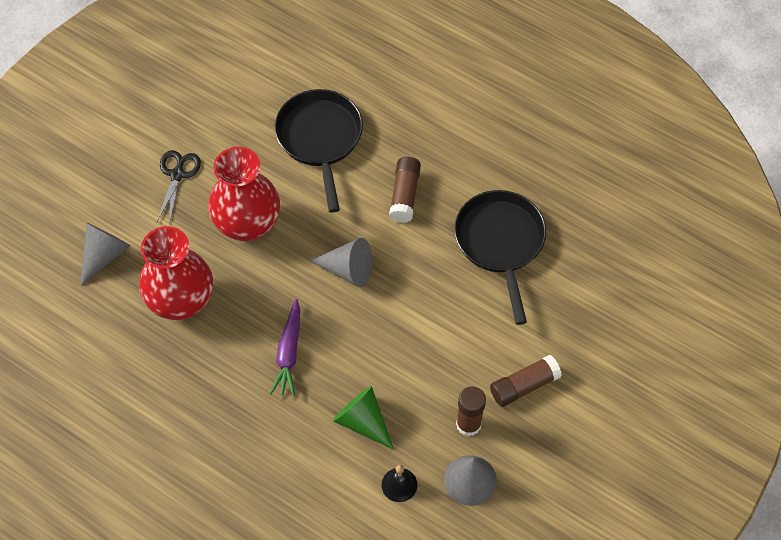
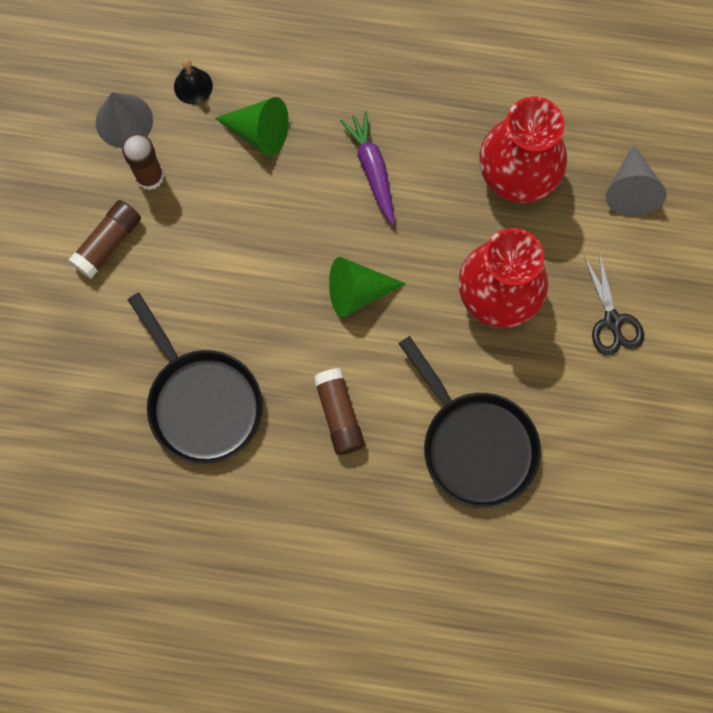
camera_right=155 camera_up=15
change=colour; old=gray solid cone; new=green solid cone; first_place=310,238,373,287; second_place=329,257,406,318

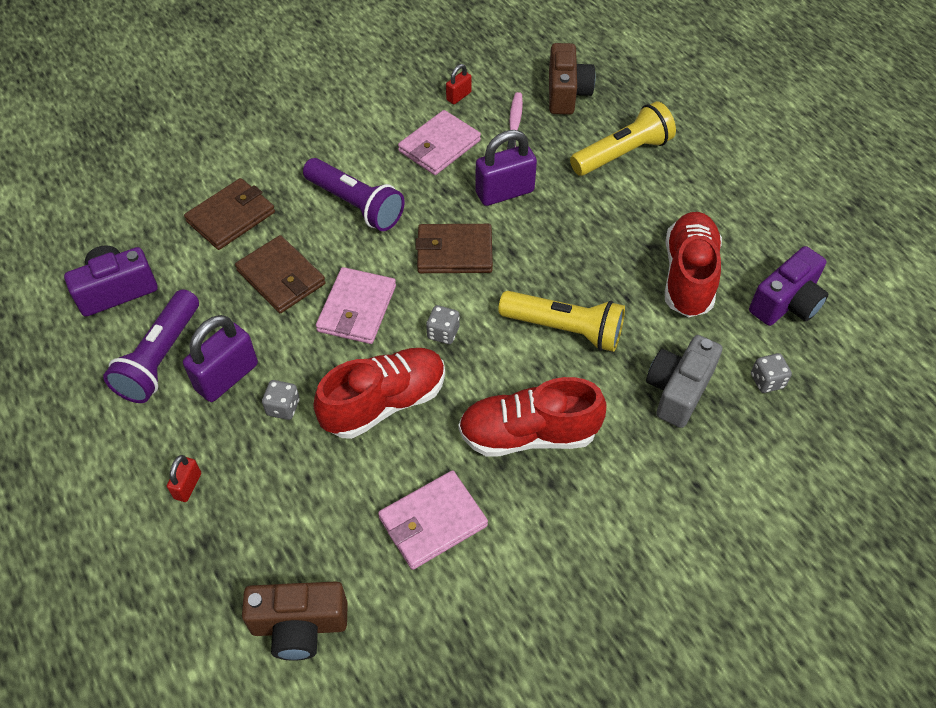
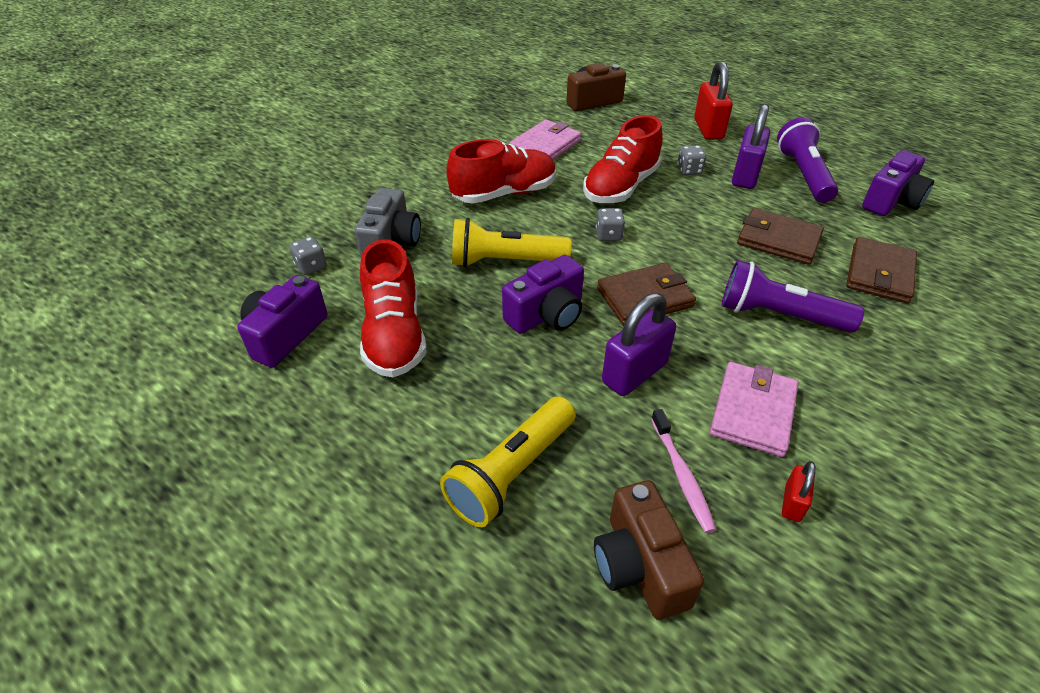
camera_right=160 camera_up=-10
change=size; old=red padlock; first_place=167,455,201,502; second_place=694,61,733,140; factor=1.94
change=missing; old=rose-pink wallet; first_place=316,267,396,344
change=appeared; new=purple camera; second_place=502,255,584,334

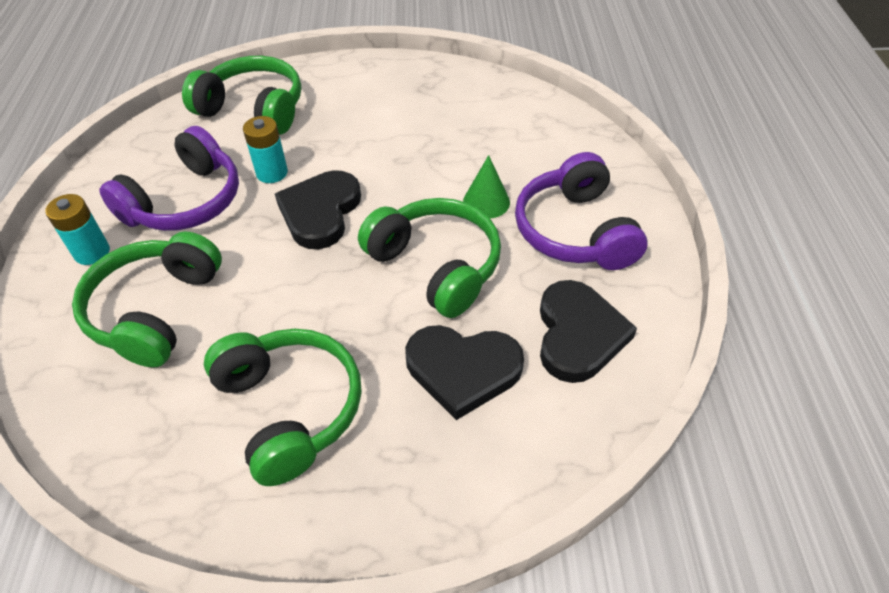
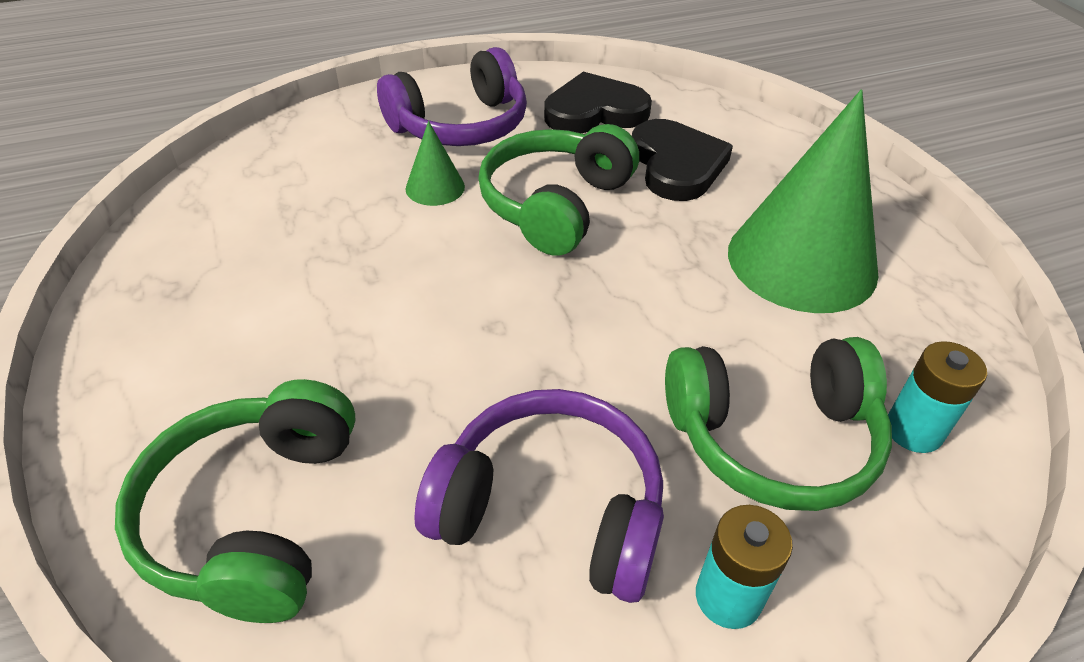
camera_right=-110 camera_up=-5
change=exchanged; old=green headphones; new=green solid cone; first_place=204,329,362,486; second_place=728,90,878,313
change=relocated; old=turquoise battery; first_place=243,116,288,183; second_place=888,341,987,453
change=missing; old=jet-black love heart; first_place=275,170,361,249

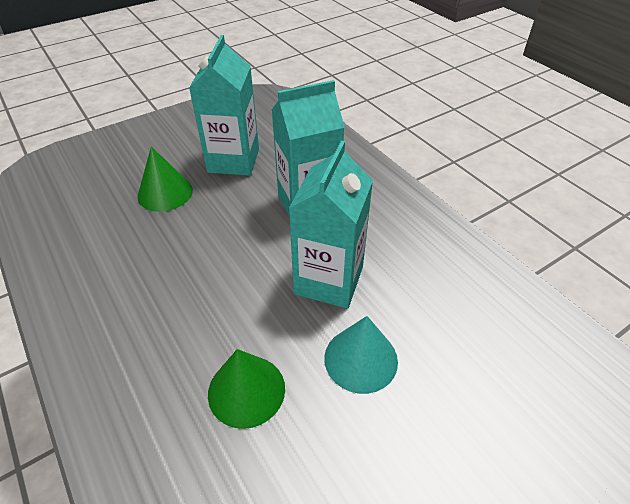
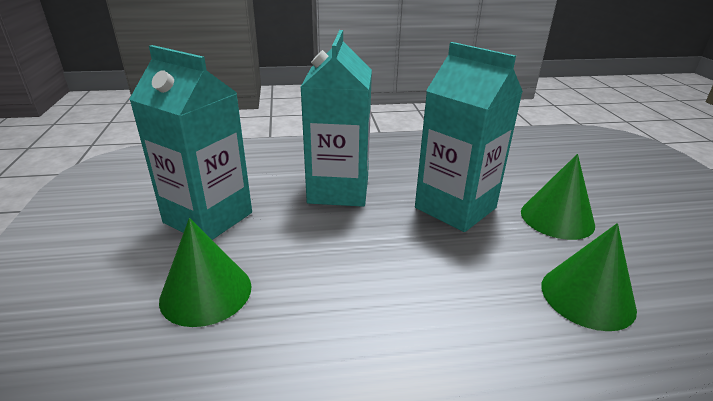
camera_right=-65 camera_up=-15
change=colour; old=turquoise solid cone; new=green solid cone; first_place=324,316,398,394; second_place=521,154,595,240

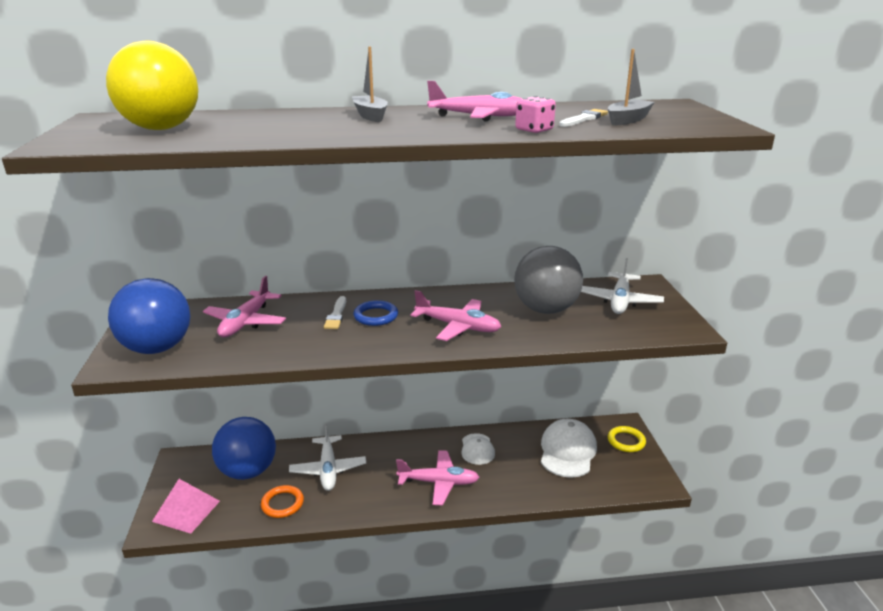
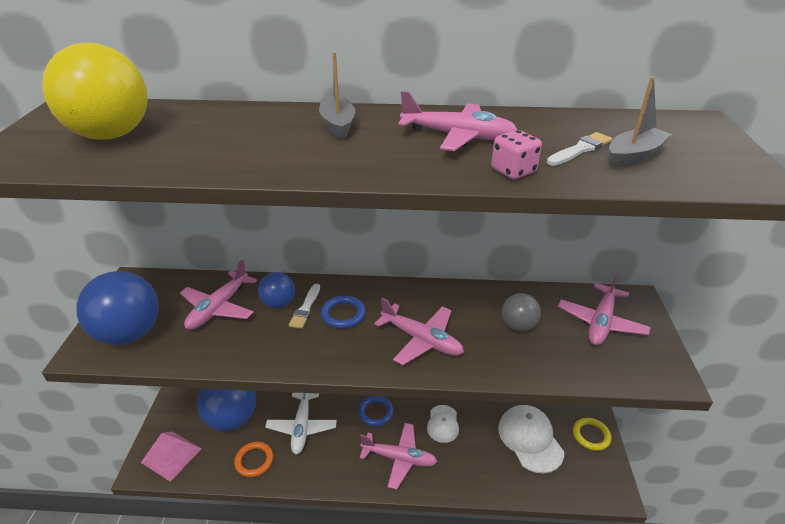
camera_right=10 camera_up=10
change=size; old=gray play ball; first_place=514,246,583,314; second_place=502,293,541,332; factor=0.54
change=spun; old=white peaked cap; first_place=541,419,597,478; second_place=498,405,564,473; degrees=-45
change=colour; old=white aeroplane; new=rose-pink aeroplane; first_place=581,258,664,314; second_place=558,272,651,345
change=appeared; new=cobalt play ball; second_place=258,272,295,308
change=appeared; new=cobalt ring; second_place=358,396,394,426

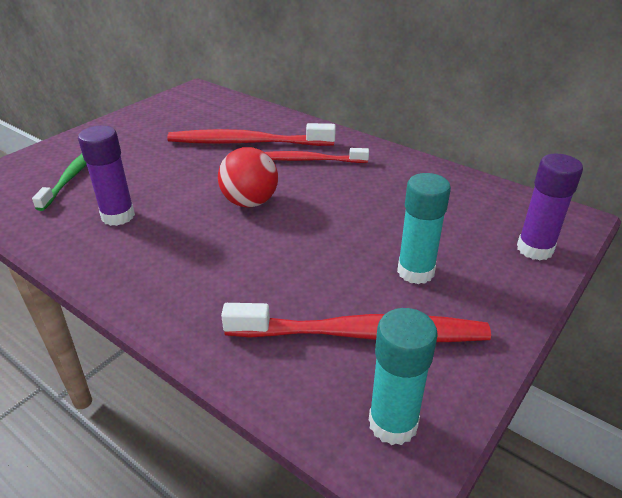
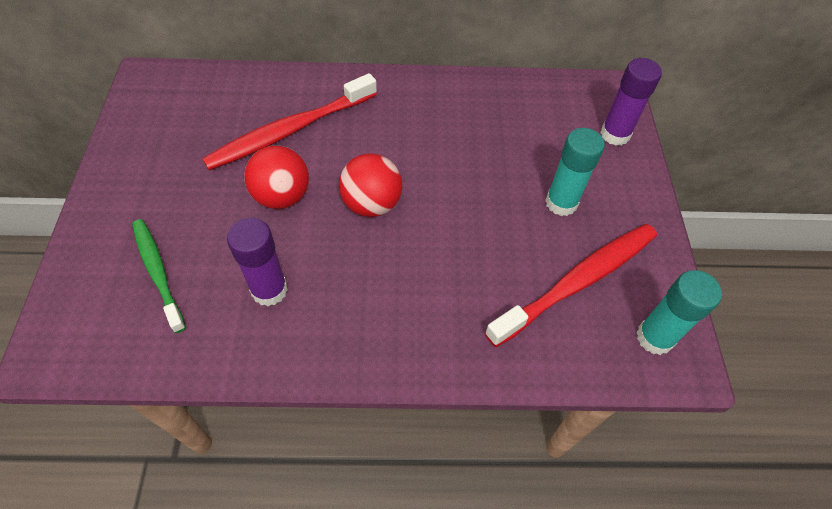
camera_right=-40 camera_up=20
change=missing; old=red dental brush; first_place=265,148,369,163
change=appeared; new=red play ball; second_place=244,146,309,209

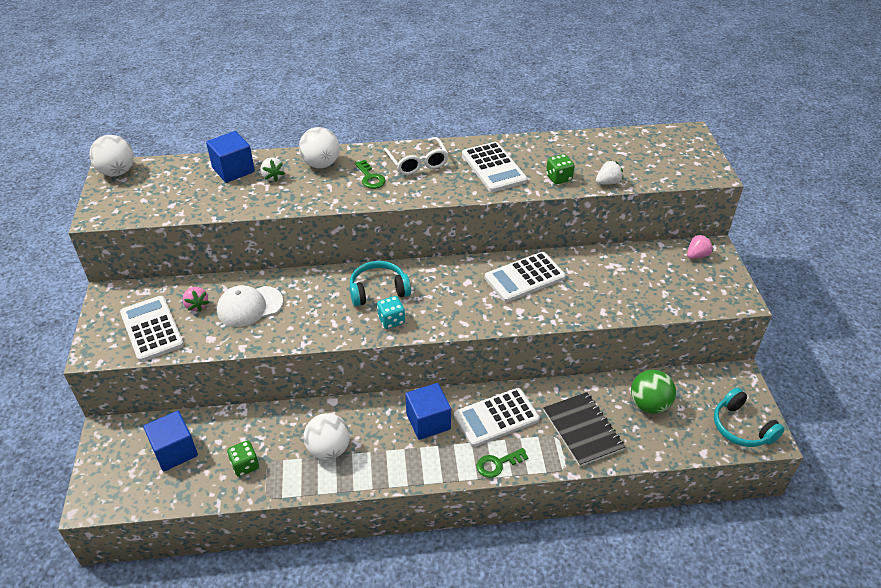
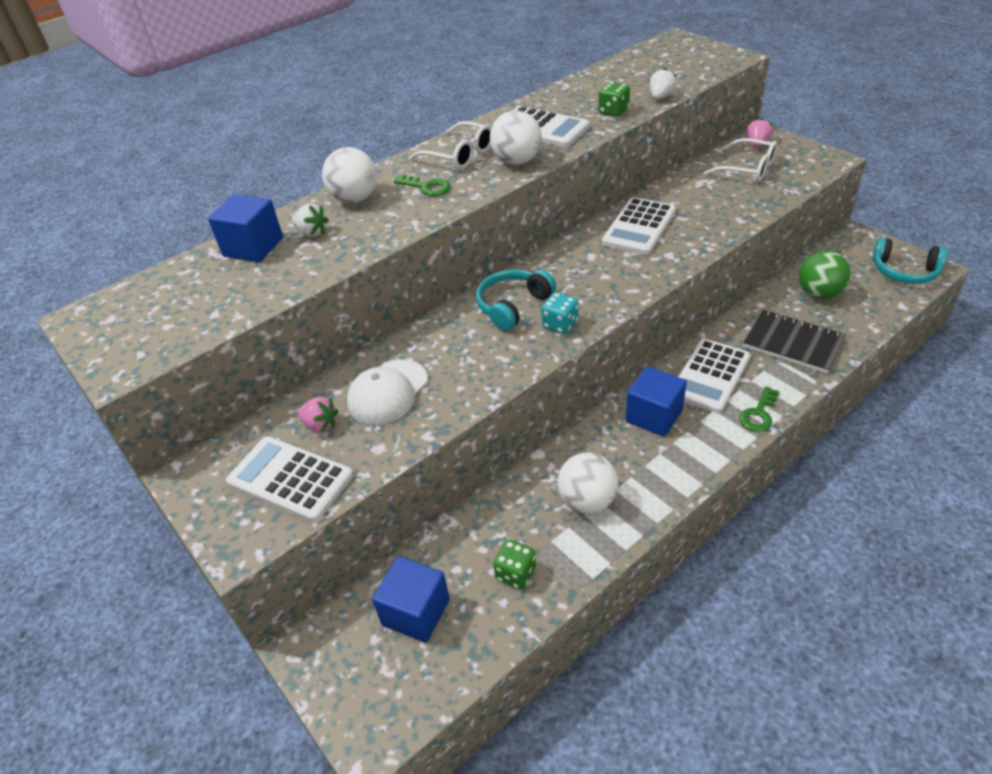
camera_right=-30 camera_up=0
change=relocated; old=white play ball; first_place=89,135,134,176; second_place=490,110,542,165
change=appeared; new=white glasses; second_place=703,138,777,182

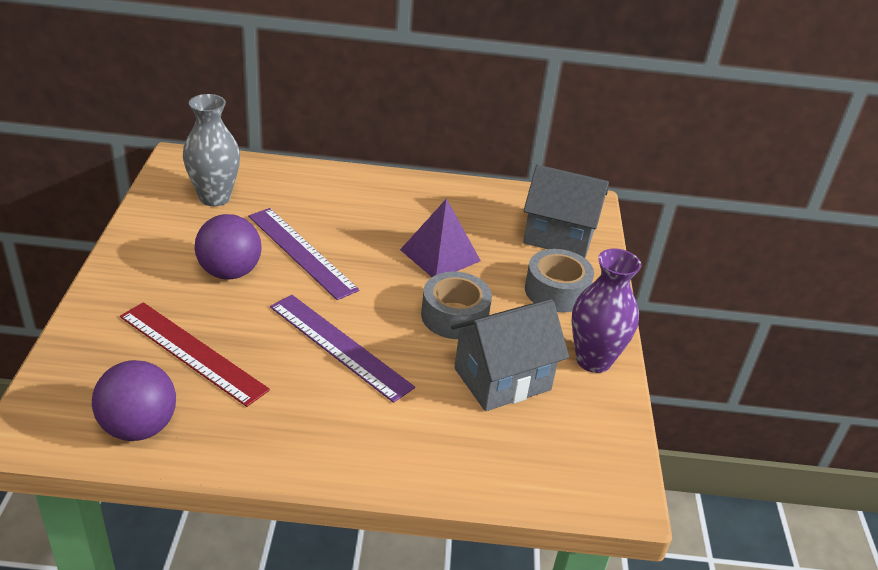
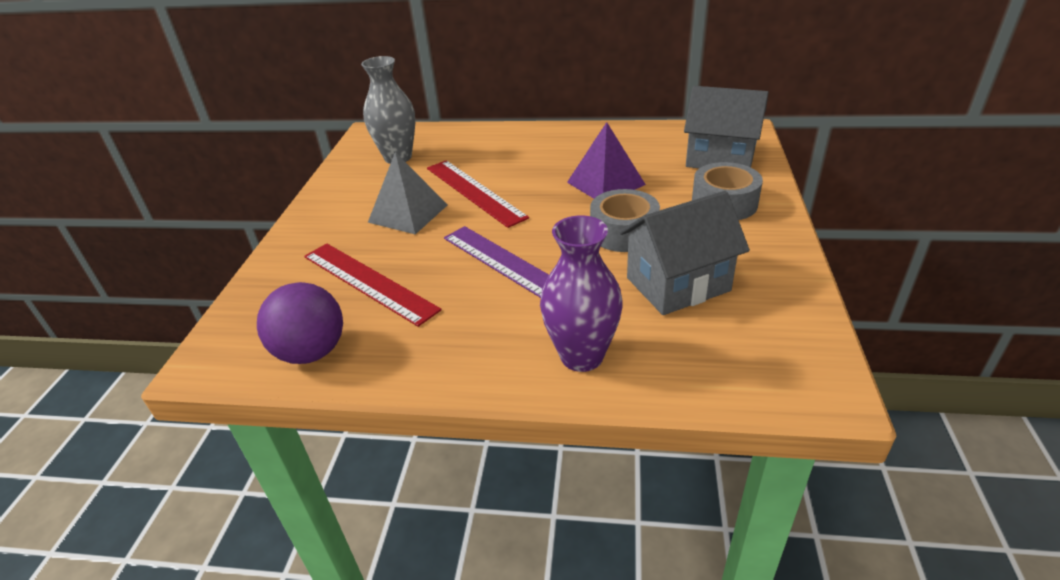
camera_right=10 camera_up=0
change=exchanged; old=purple play ball; new=gray solid pyramid; first_place=195,214,261,280; second_place=368,152,448,234
change=colour; old=purple measuring stick; new=red measuring stick; first_place=248,208,360,300; second_place=427,160,529,228
change=relocated; old=purple flower vase; first_place=571,249,641,373; second_place=540,215,623,372

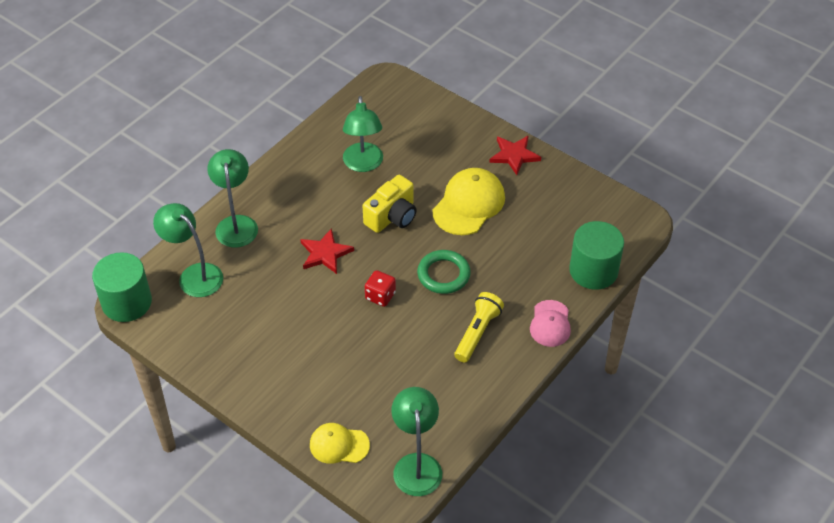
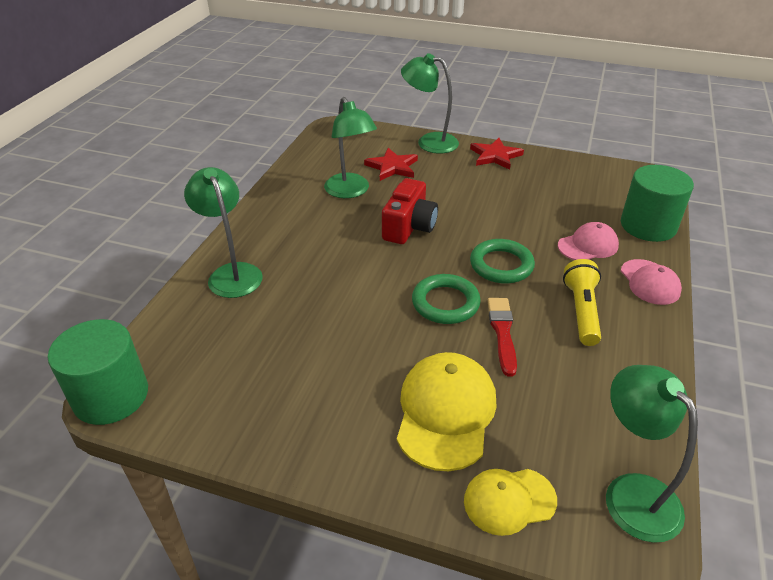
camera_right=-20 camera_up=-10
change=relocated; old=green lamp; first_place=153,203,223,297; second_place=401,53,459,154
change=relocated; old=red star shape; first_place=300,228,354,274; second_place=364,148,418,181
change=colour; old=bright yellow camera; new=red camera; first_place=363,175,416,233; second_place=382,178,438,244
change=exchanged; old=red dice; new=green ring; first_place=365,270,396,307; second_place=412,274,481,324
change=relocated; old=bright yellow peaked cap; first_place=432,168,505,235; second_place=397,352,497,471
change=appeared; new=red paint brush; second_place=487,298,517,377
change=appeared; new=rose-pink peaked cap; second_place=558,222,619,260

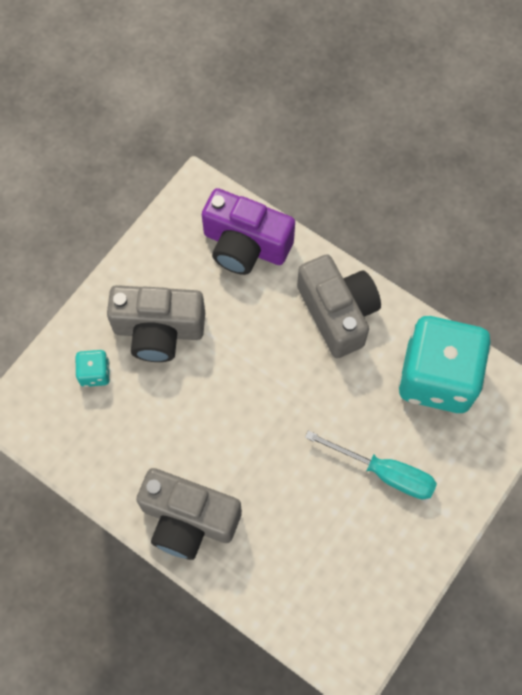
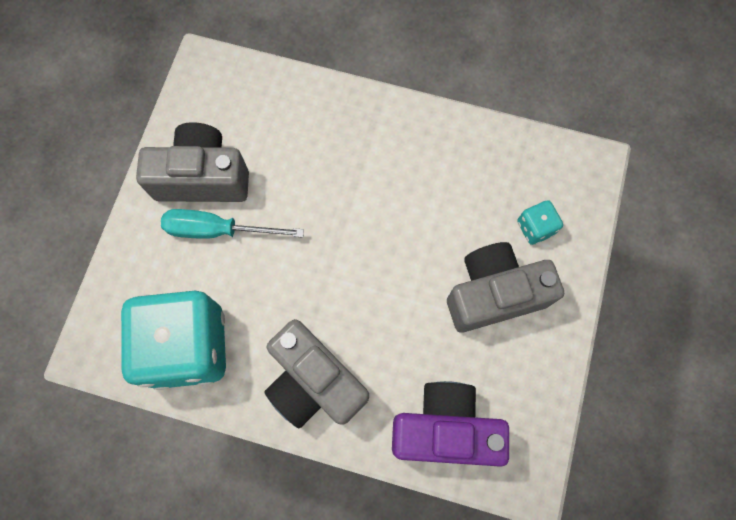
camera_right=160 camera_up=5
change=relocated; old=gray camera; first_place=136,468,242,560; second_place=136,122,249,202

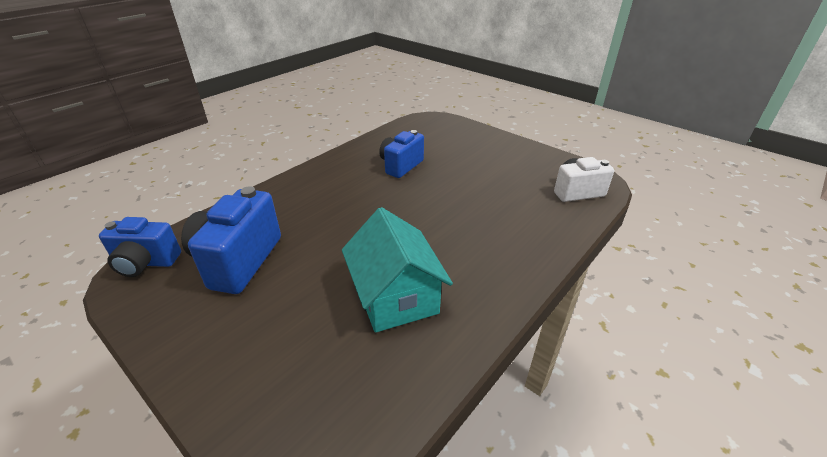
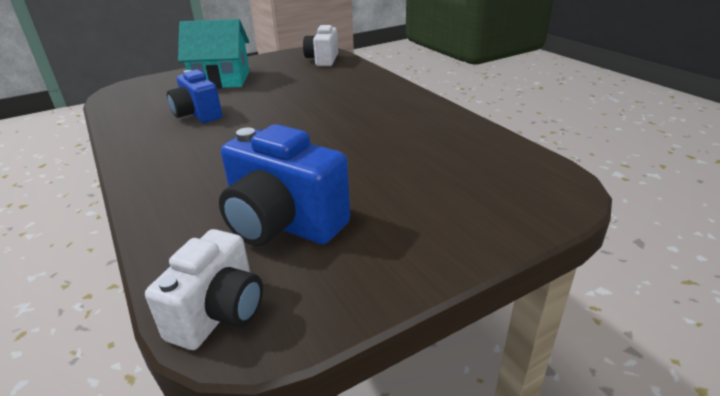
camera_right=-70 camera_up=-5
change=colour; old=cobalt camera; new=white camera; first_place=99,217,181,277; second_place=145,229,263,350
change=relocated; old=turquoise house; first_place=342,207,453,333; second_place=178,19,250,88

